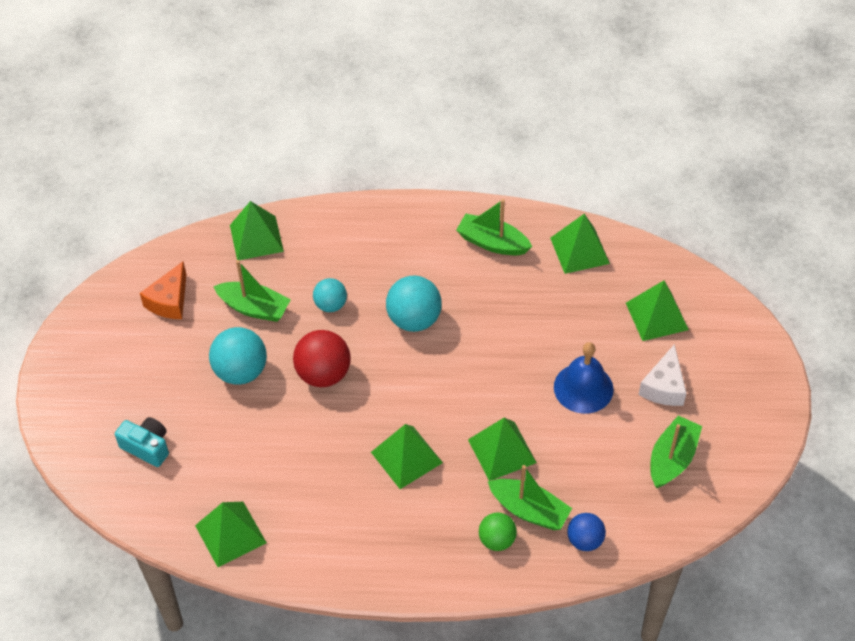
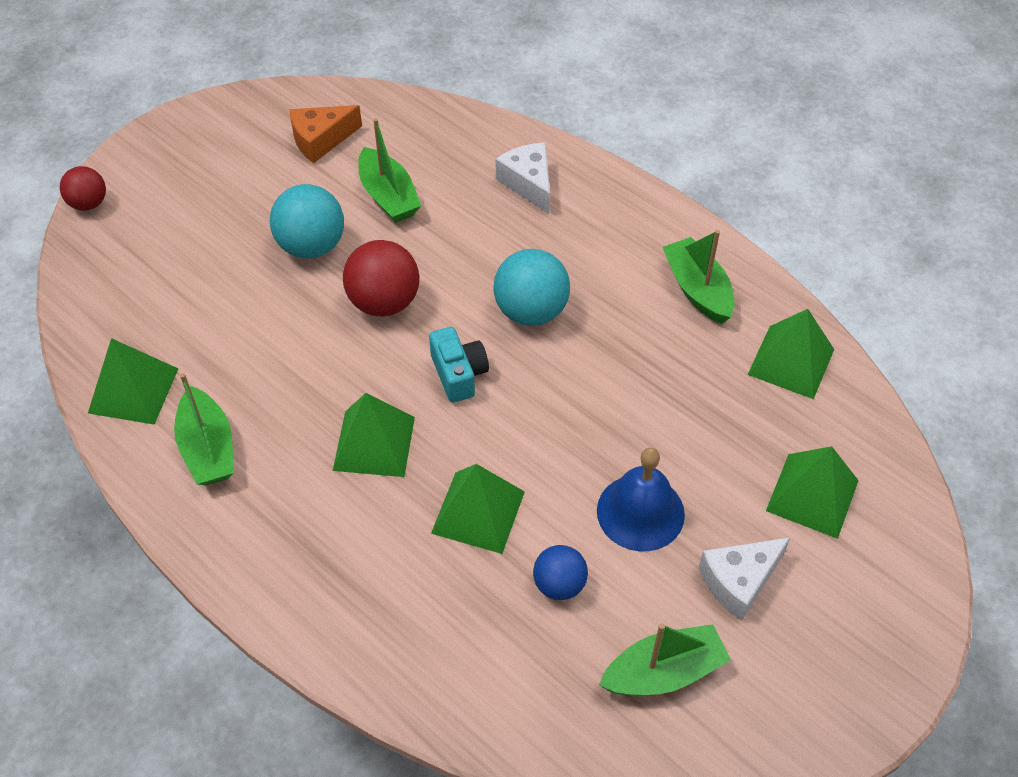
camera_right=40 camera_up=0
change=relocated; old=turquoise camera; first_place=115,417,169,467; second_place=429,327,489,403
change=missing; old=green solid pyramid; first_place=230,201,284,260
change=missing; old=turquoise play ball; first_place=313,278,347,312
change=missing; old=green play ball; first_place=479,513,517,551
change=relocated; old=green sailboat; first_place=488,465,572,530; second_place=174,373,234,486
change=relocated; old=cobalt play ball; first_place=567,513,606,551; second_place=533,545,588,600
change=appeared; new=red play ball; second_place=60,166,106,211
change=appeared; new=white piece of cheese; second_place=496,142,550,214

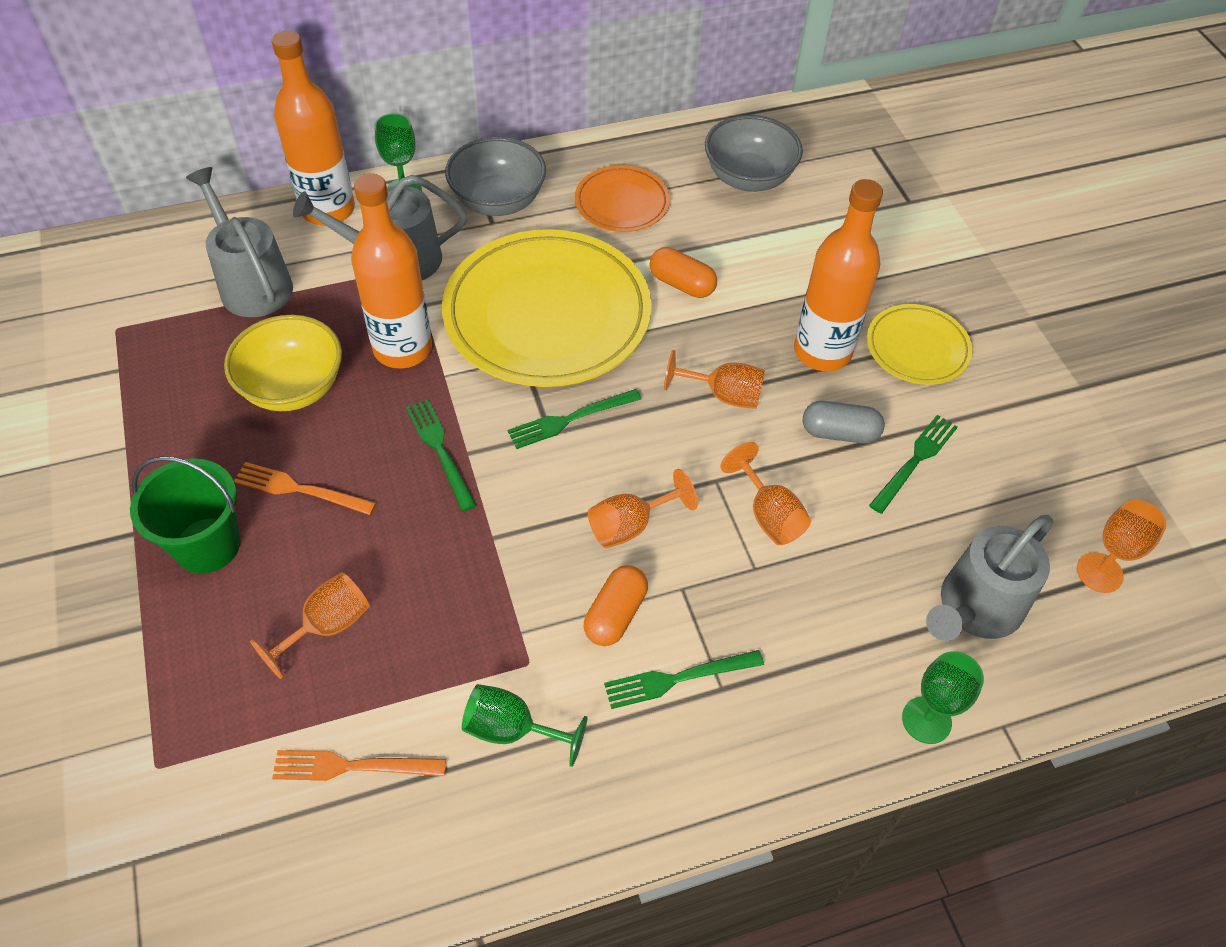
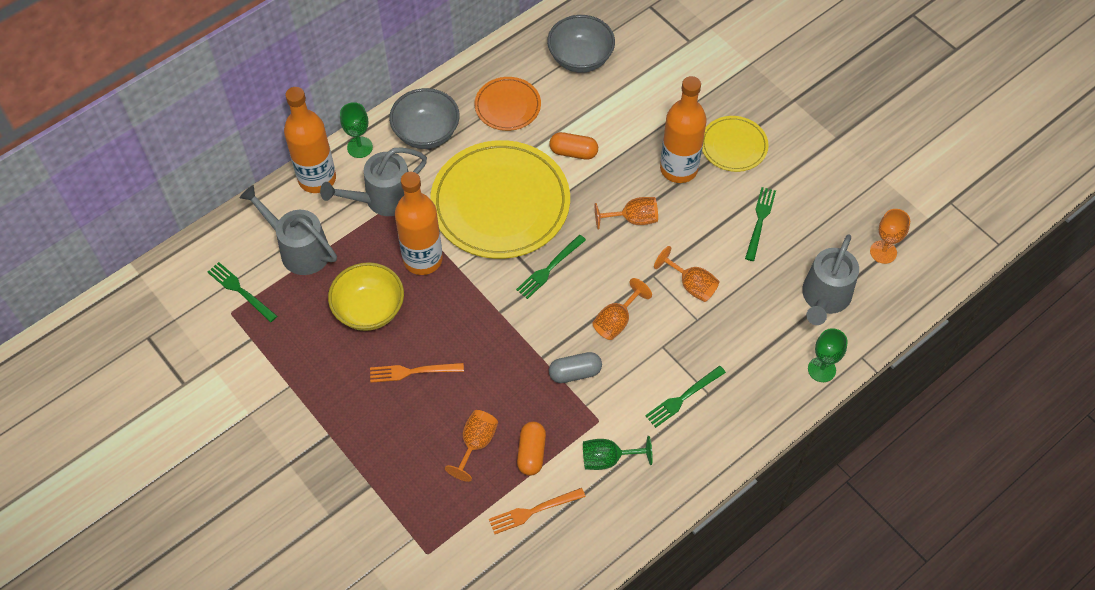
camera_right=-20 camera_up=5
change=missing; old=green bucket; first_place=130,456,241,574
change=relocated; old=green table fork; first_place=406,400,477,511; second_place=208,262,277,322
change=relocated; old=orange pill; first_place=584,565,648,646; second_place=517,422,546,476
change=relocated; old=gray pill; first_place=803,401,885,444; second_place=549,352,602,383

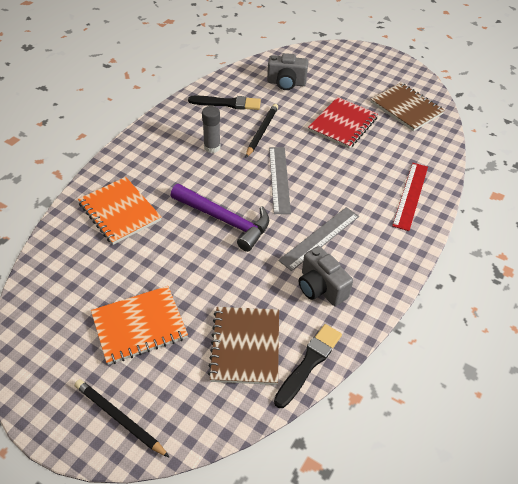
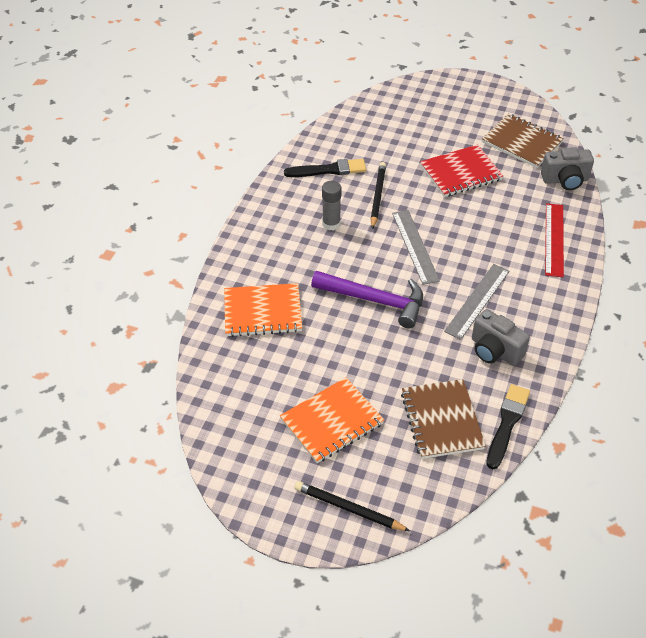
camera_right=-10 camera_up=0
change=spun; old=orange notebook; first_place=78,177,161,245; second_place=224,283,302,337; degrees=-45
change=relocated; old=gray camera; first_place=267,53,308,90; second_place=541,147,594,190
change=spun; old=red notebook; first_place=308,97,378,149; second_place=420,145,503,197; degrees=45

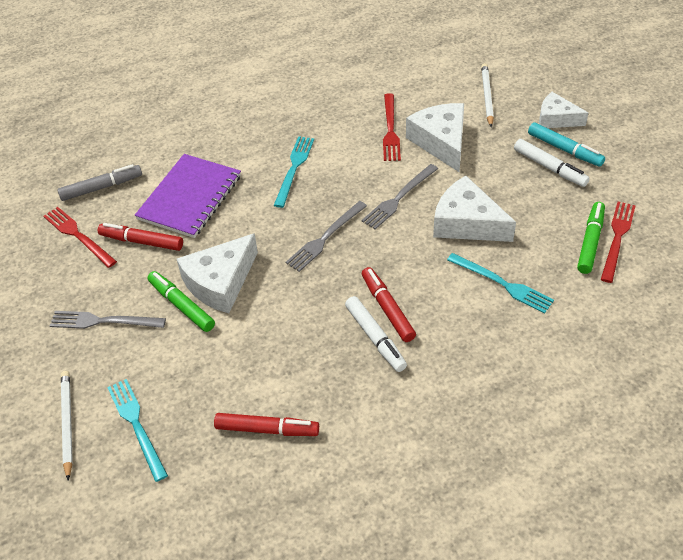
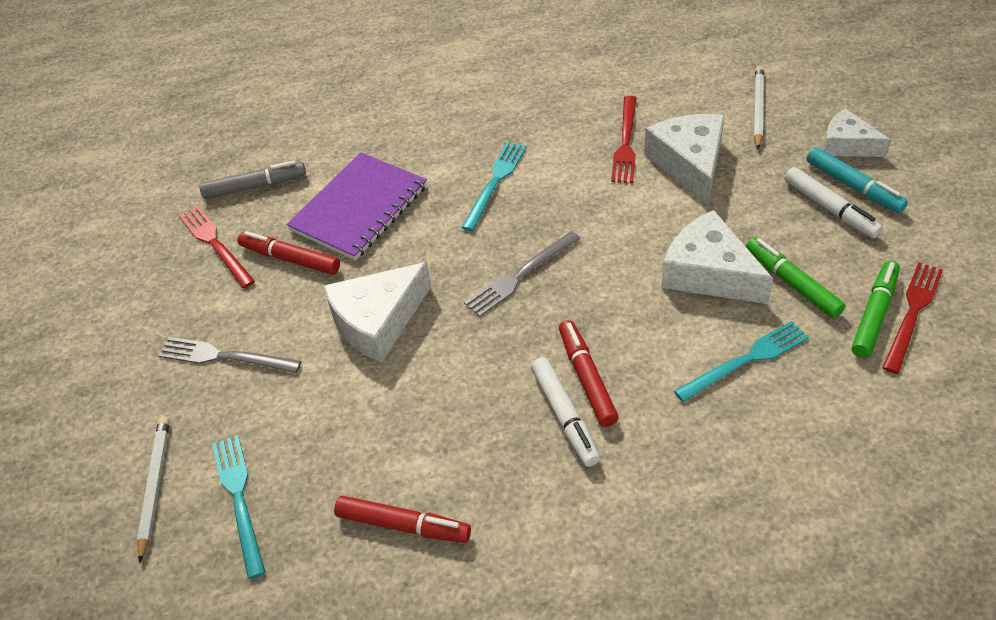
camera_right=10 camera_up=0
change=relocated; old=green felt pen; first_place=147,271,215,332; second_place=746,237,846,319
change=missing; old=gray table fork; first_place=361,164,438,229
change=spun; old=turquoise table fork; first_place=447,253,554,314; second_place=674,321,809,402; degrees=-75

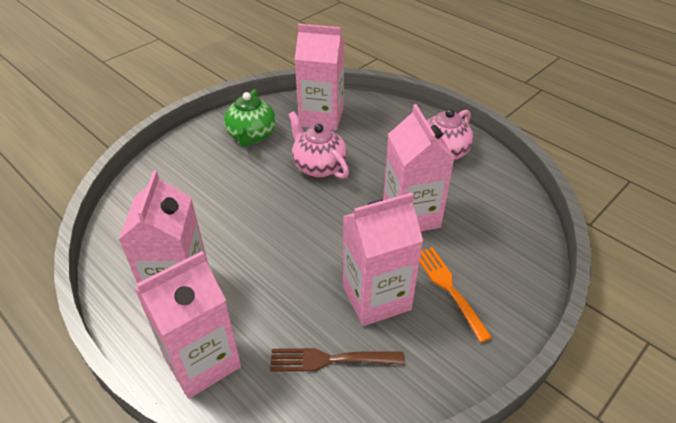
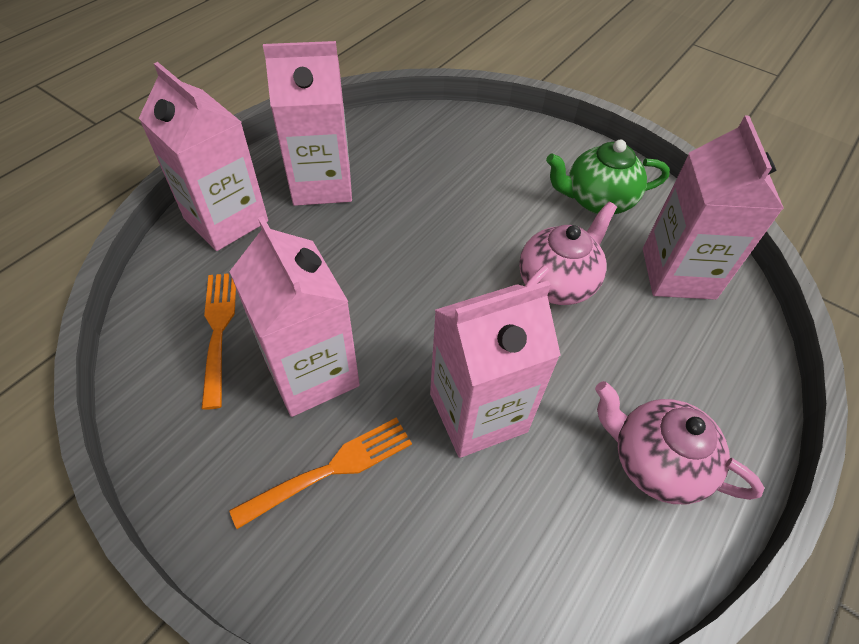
camera_right=80 camera_up=10
change=colour; old=brown table fork; new=orange table fork; first_place=270,348,404,371; second_place=202,273,236,410

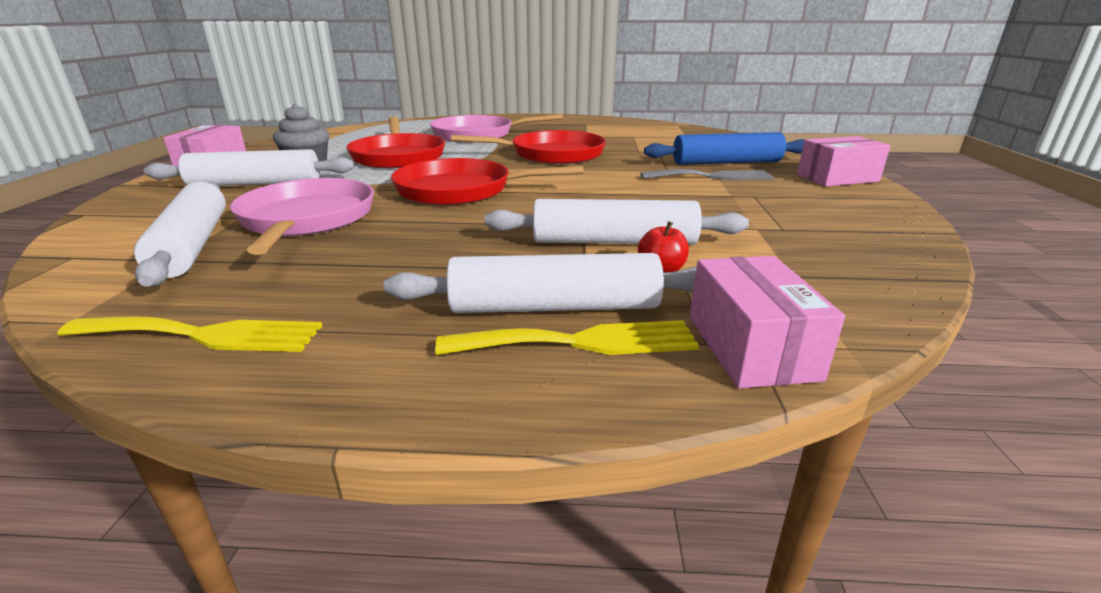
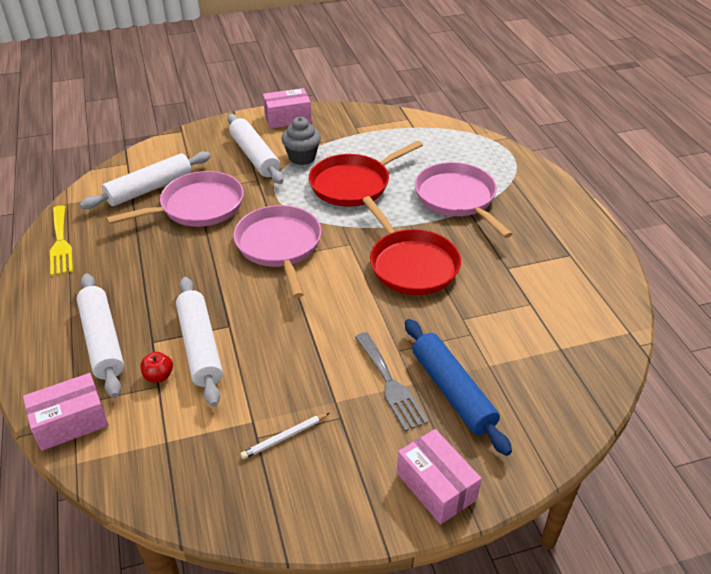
camera_right=70 camera_up=15
change=colour; old=red frying pan; new=rose-pink frying pan; first_place=391,158,583,205; second_place=233,205,322,298
change=missing; old=bright yellow table fork; first_place=435,320,699,355
change=appeared; new=white pencil; second_place=240,413,330,459

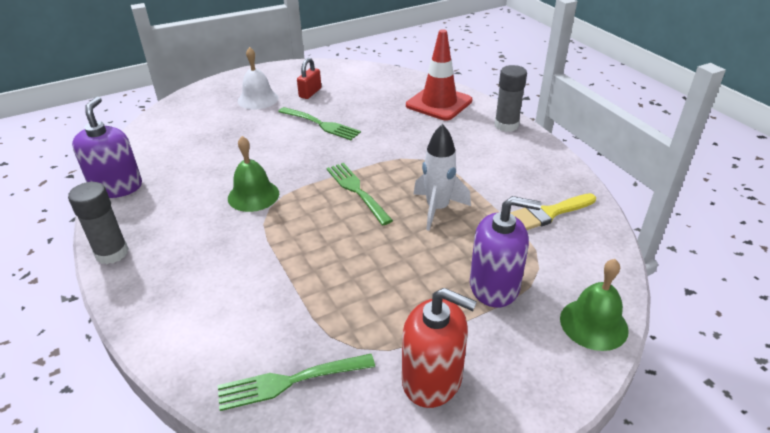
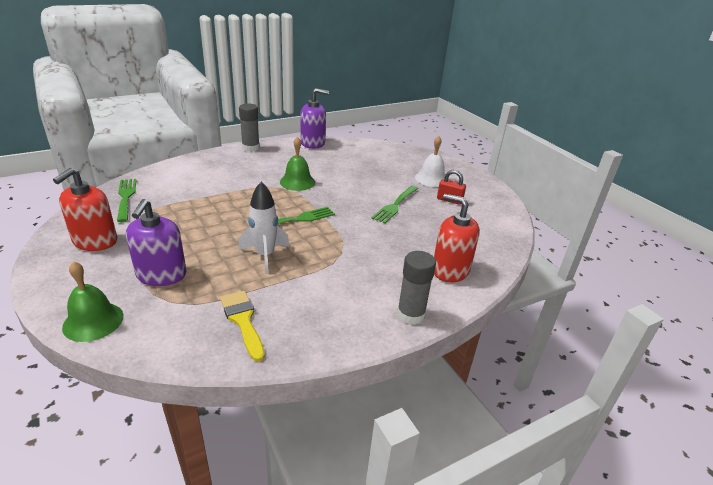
camera_right=85 camera_up=-5
change=exchanged; old=red road cone; new=red pump bottle; first_place=406,29,472,120; second_place=434,194,480,282

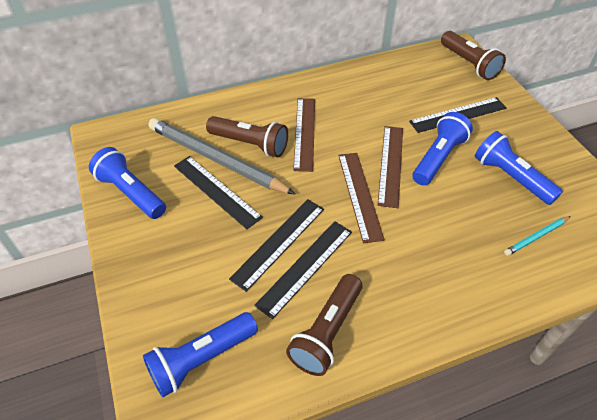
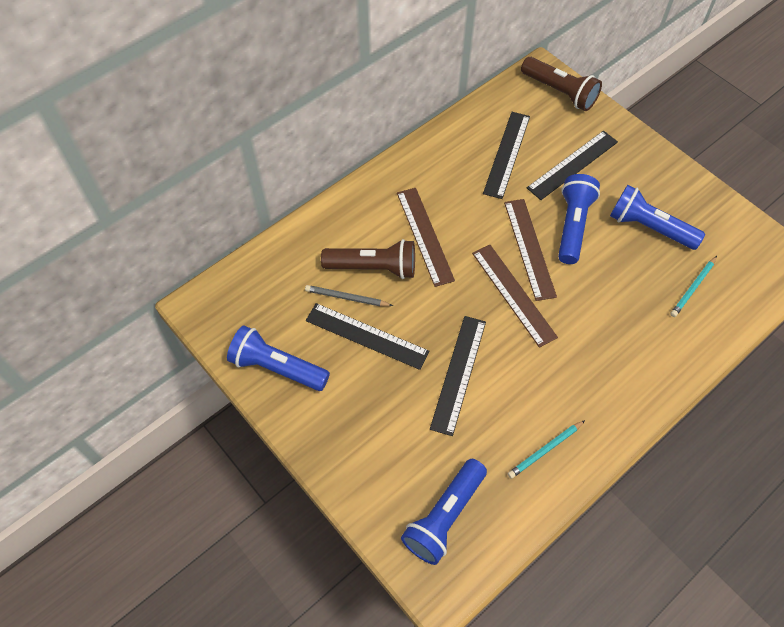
camera_right=-20 camera_up=10
change=size; old=gray pencil; first_place=148,118,296,195; second_place=305,285,393,306; factor=0.44
change=relocated; old=jet-black measuring stick; first_place=254,221,352,319; second_place=483,112,530,199
change=exchanged; old=brown torch; new=turquoise pencil; first_place=286,274,363,376; second_place=508,420,585,479

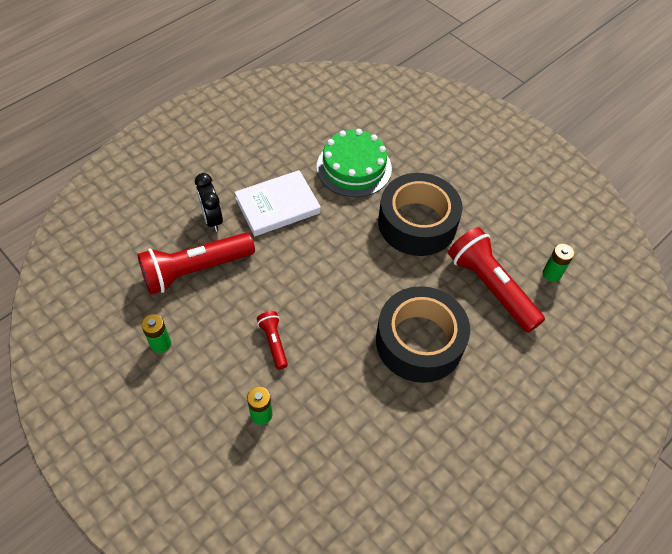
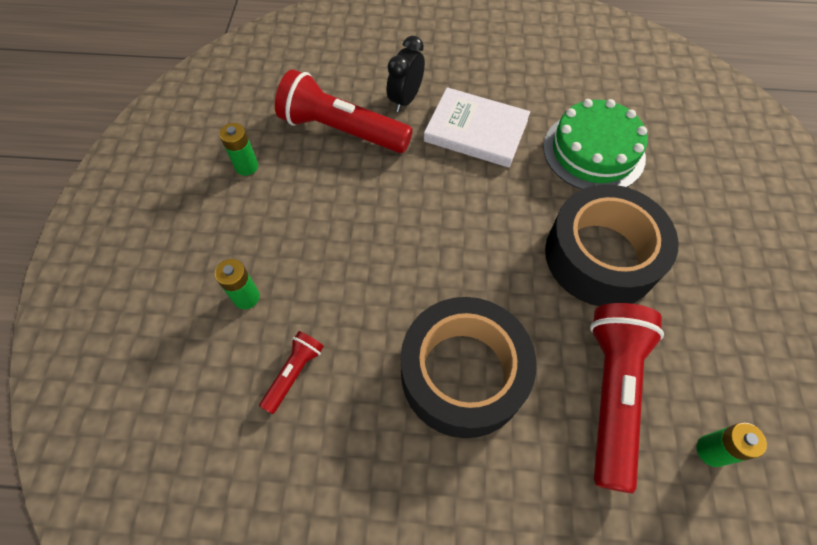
camera_right=50 camera_up=5
change=relocated; old=red torch; first_place=257,311,288,370; second_place=259,331,324,414

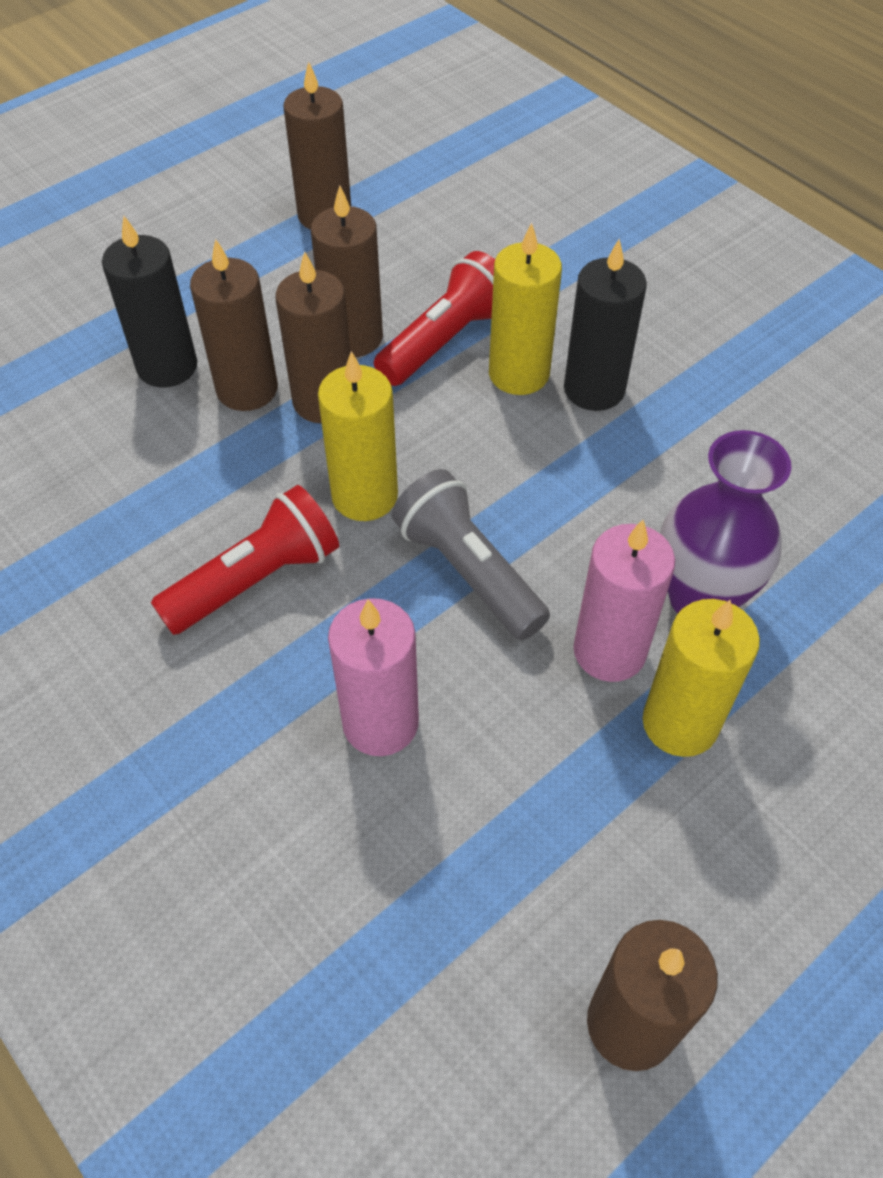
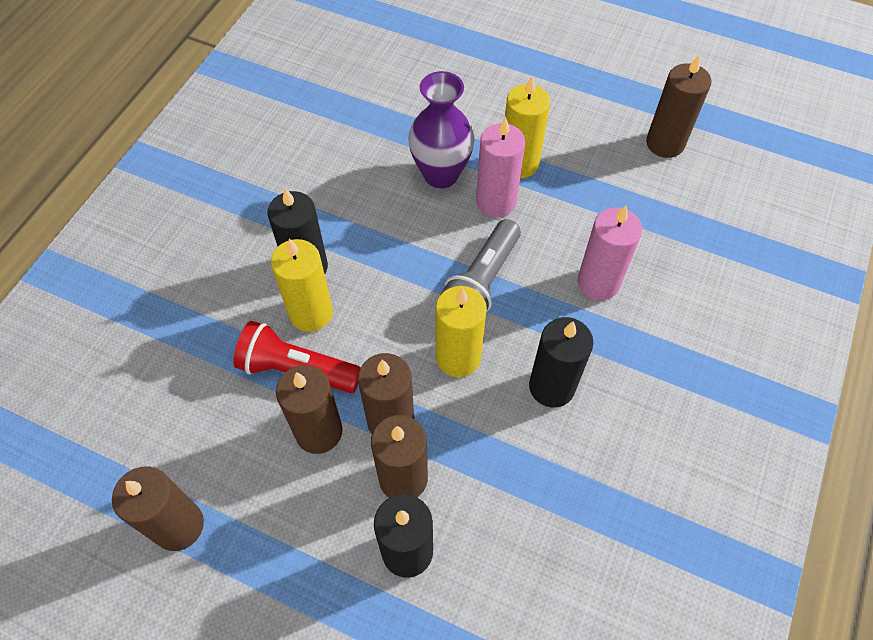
camera_right=-115 camera_up=5
change=exchanged; old=red torch; new=jet-black wax candle; first_place=151,485,339,635; second_place=529,317,593,407

